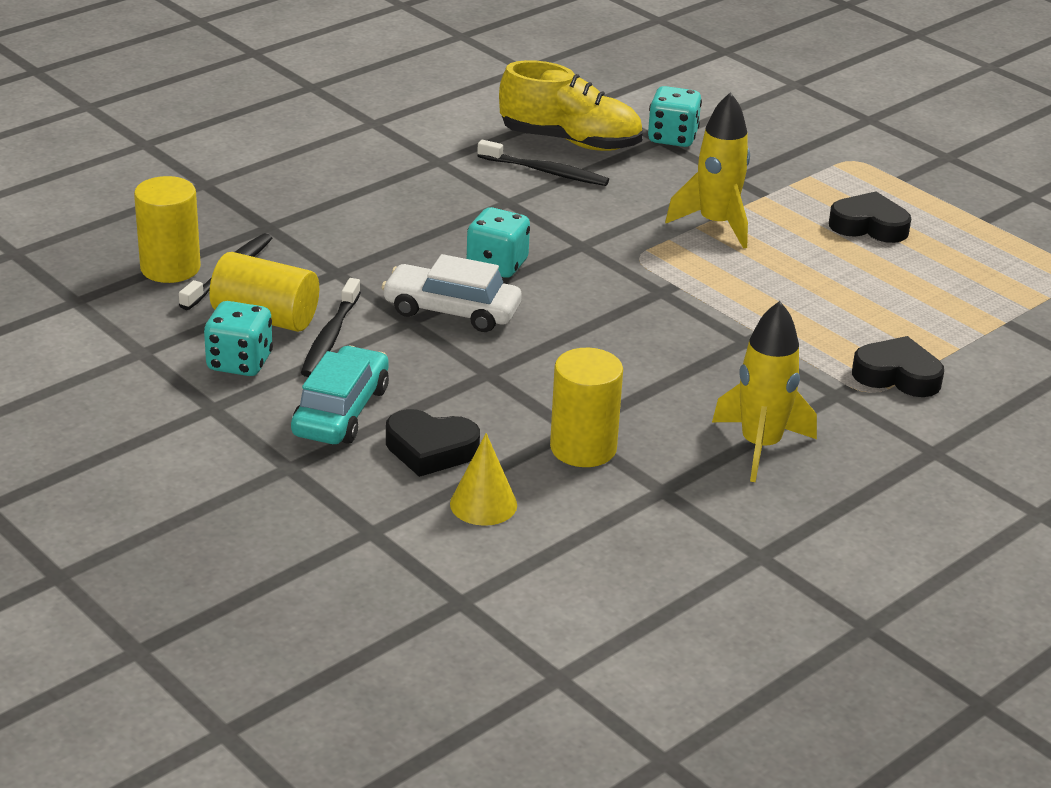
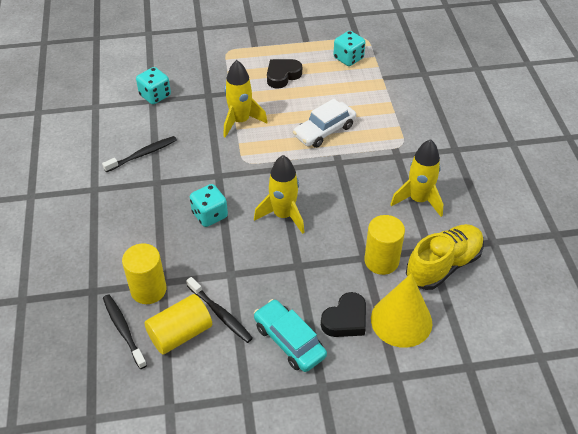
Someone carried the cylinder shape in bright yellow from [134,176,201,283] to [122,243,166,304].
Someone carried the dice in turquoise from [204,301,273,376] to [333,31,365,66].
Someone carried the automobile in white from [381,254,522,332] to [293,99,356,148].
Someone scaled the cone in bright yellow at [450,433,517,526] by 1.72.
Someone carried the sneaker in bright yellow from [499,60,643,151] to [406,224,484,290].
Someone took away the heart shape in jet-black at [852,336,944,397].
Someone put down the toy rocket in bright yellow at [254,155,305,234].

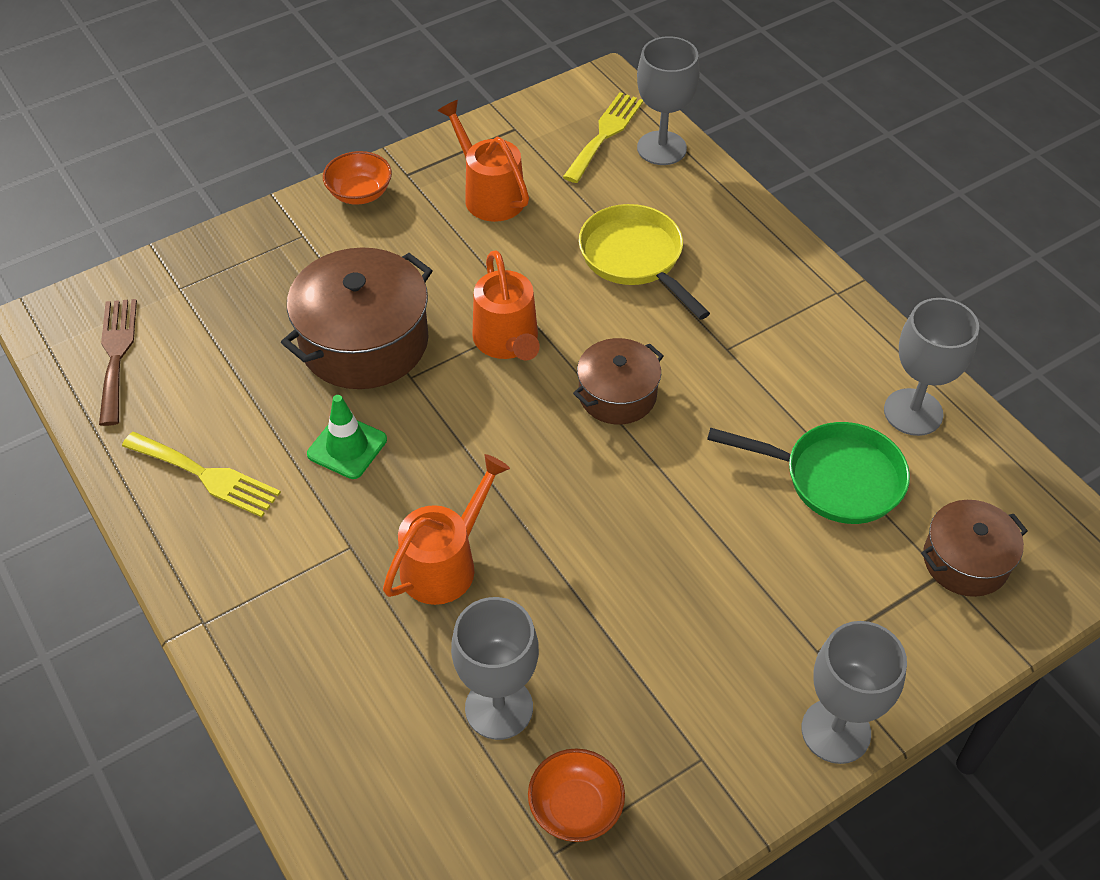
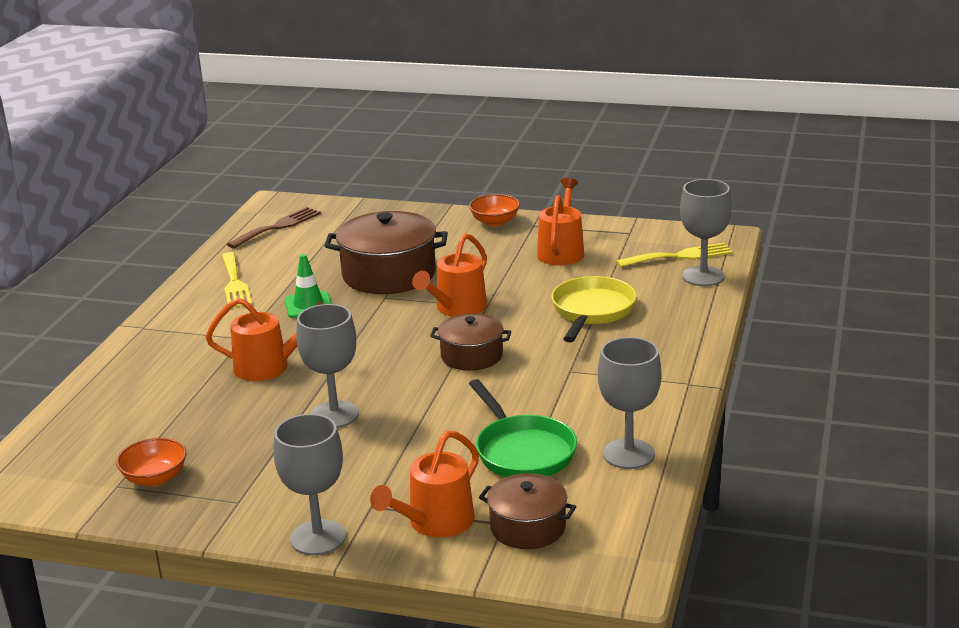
Someone carried the goblet in ash-grey from [451,597,539,740] to [296,304,359,428].
Someone put down the watering pot in orange at [370,430,479,538].

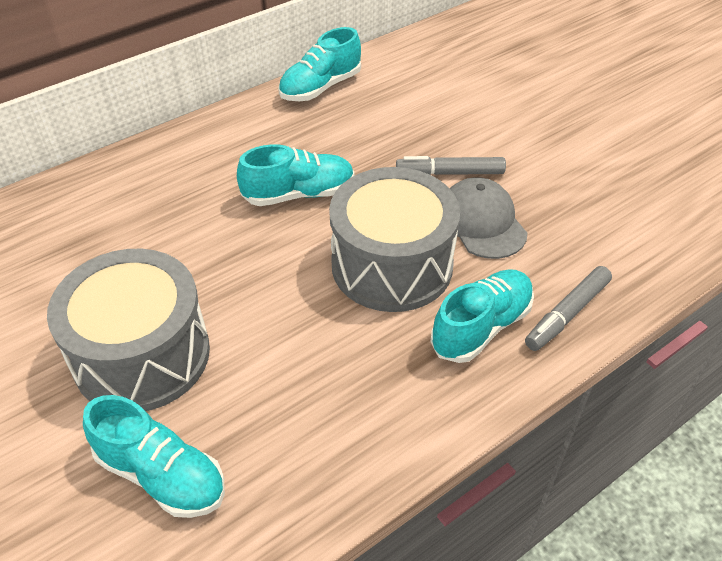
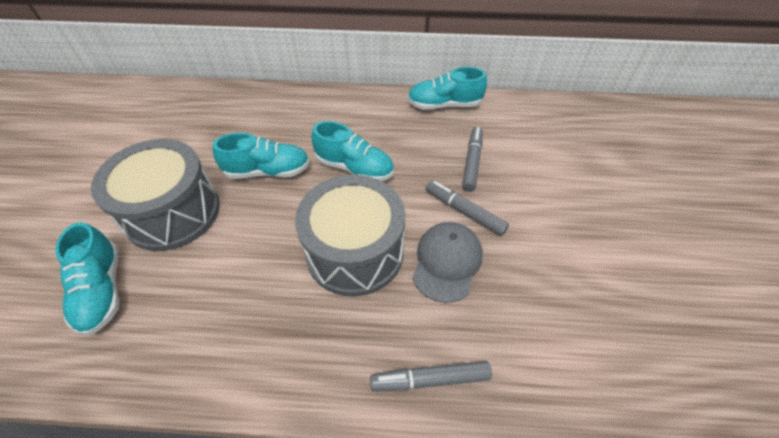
Someone carried the sneaker in turquoise from [431,269,534,363] to [213,133,310,179].
Someone put down the marker pen in ash-grey at [462,127,483,192].

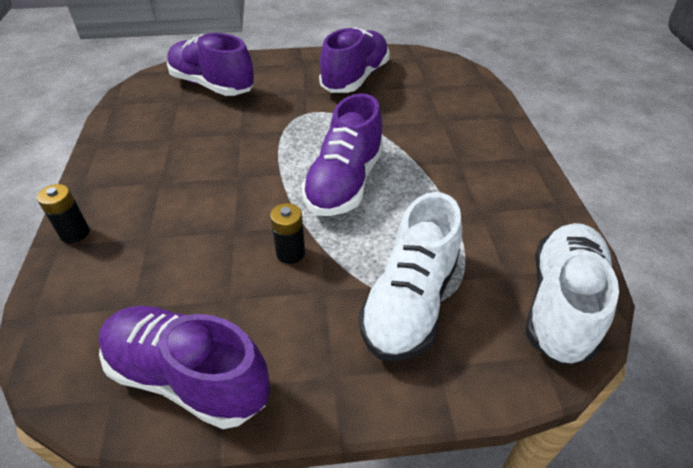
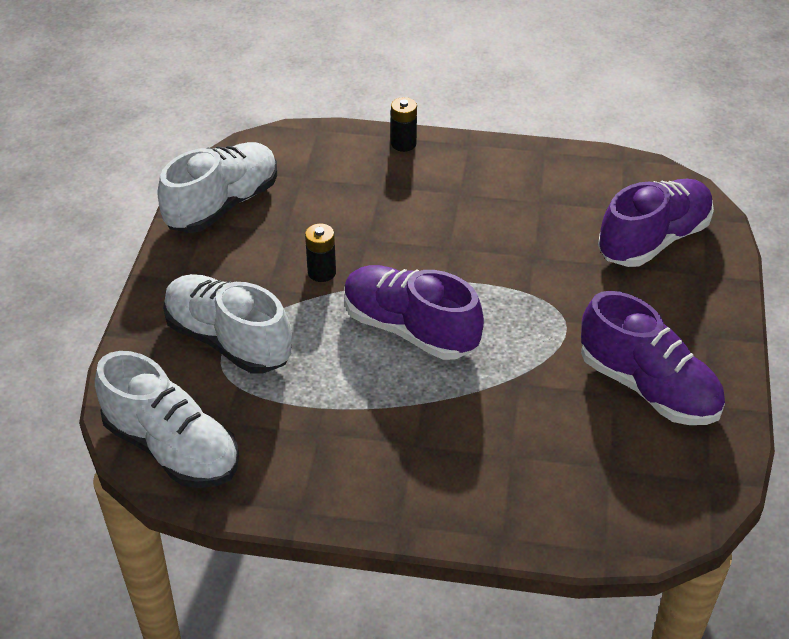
Someone repainted the sneaker in violet at [99,306,270,429], which became the sneaker in white at [158,142,277,233].

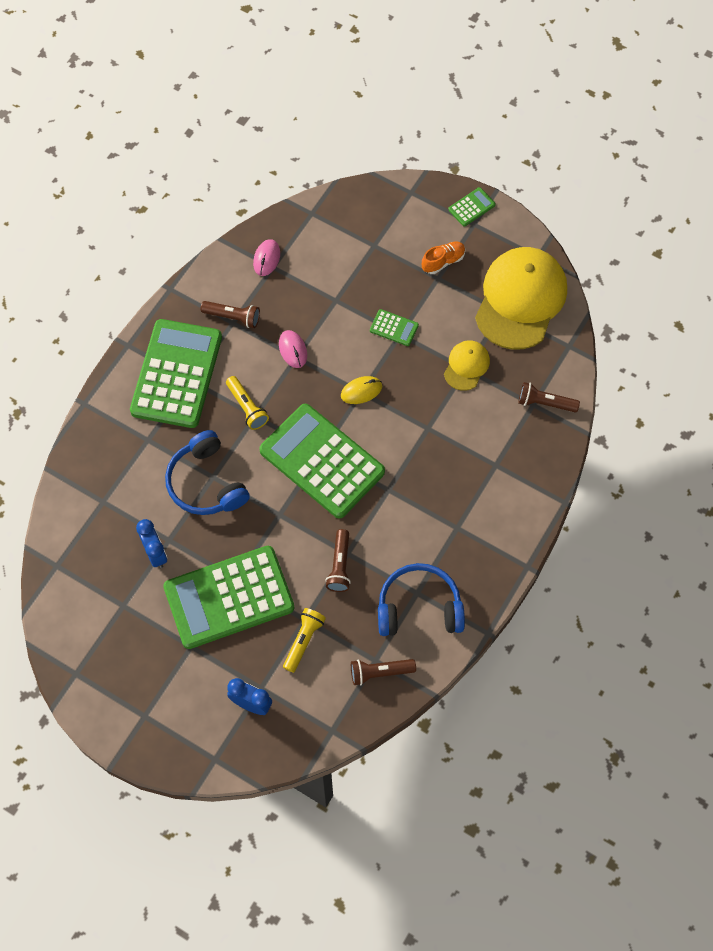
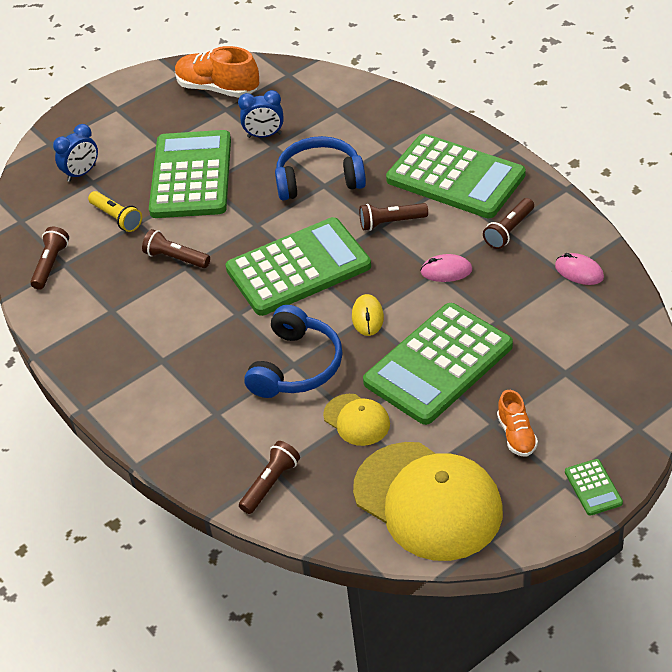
Someone repainted the pocket torch in bright yellow at [226,376,269,430], which became the pocket torch in dark brown at [359,203,428,231].
Someone scaled the calculator in green at [370,309,419,346] by 2.49.
Someone carried the headset in royal blue from [378,563,465,636] to [244,305,342,398].
Someone put down the sneaker in orange at [175,46,259,97].

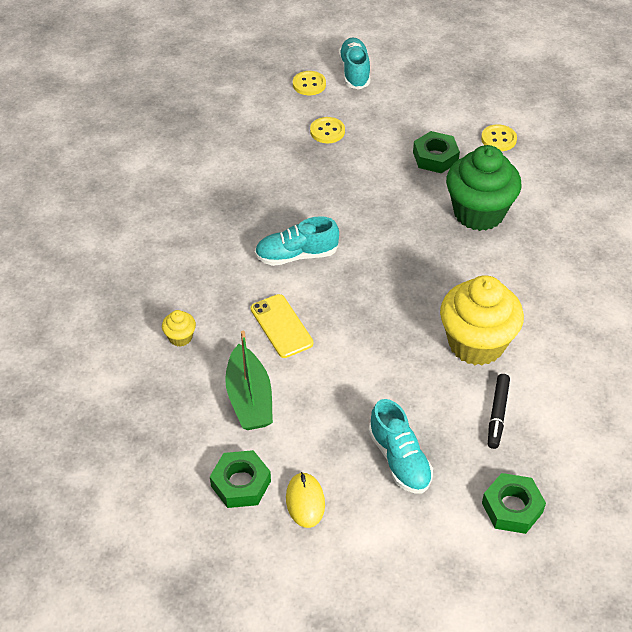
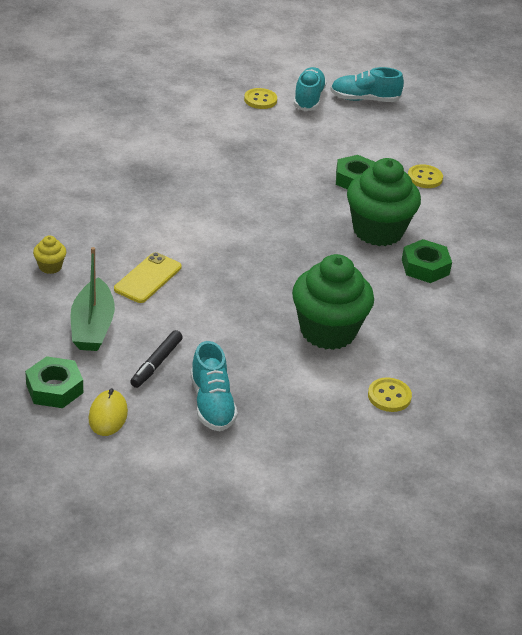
Someone rotated the mobile phone in bright yellow at [251,294,313,358] by 45 degrees clockwise.
Someone carried the sneaker in turquoise from [255,216,339,266] to [330,67,404,102].
Someone carried the shirt button in bright yellow from [310,117,345,143] to [368,377,412,412].
Someone repainted the cupcake in bright yellow at [440,275,524,365], which became the cupcake in green at [292,254,374,350].
Someone carried the nut in green from [482,473,546,534] to [402,239,452,283].
Someone carried the marker pen in jet-black from [488,374,510,449] to [130,330,183,388].

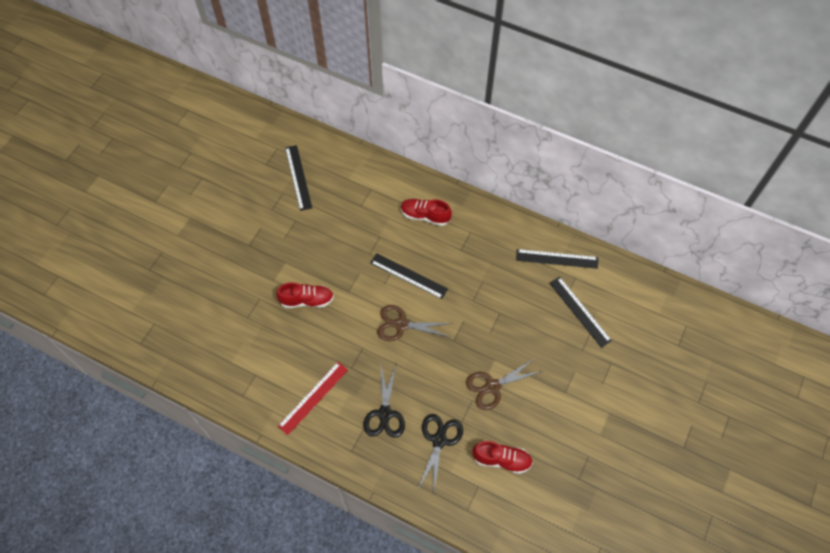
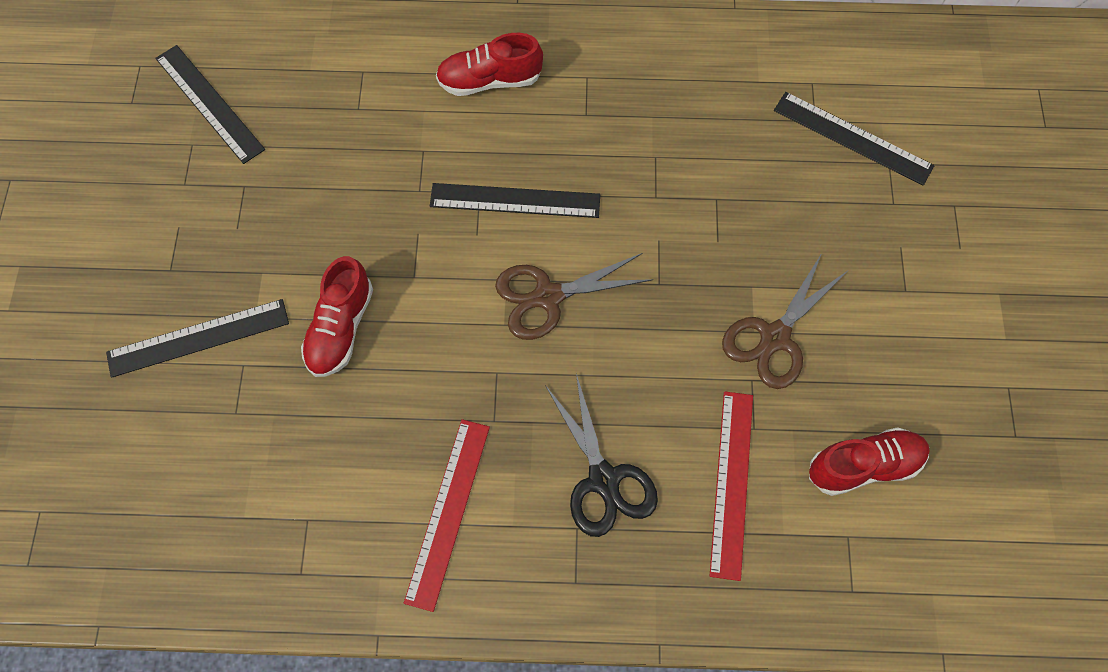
Someone rotated the sneaker in crimson at [276,283,334,308] by 135 degrees clockwise.
Someone swapped the scissors in jet-black at [417,414,463,491] for the straightedge in crimson at [710,391,753,581].
Someone carried the straightedge in jet-black from [516,249,598,269] to [106,299,289,378].

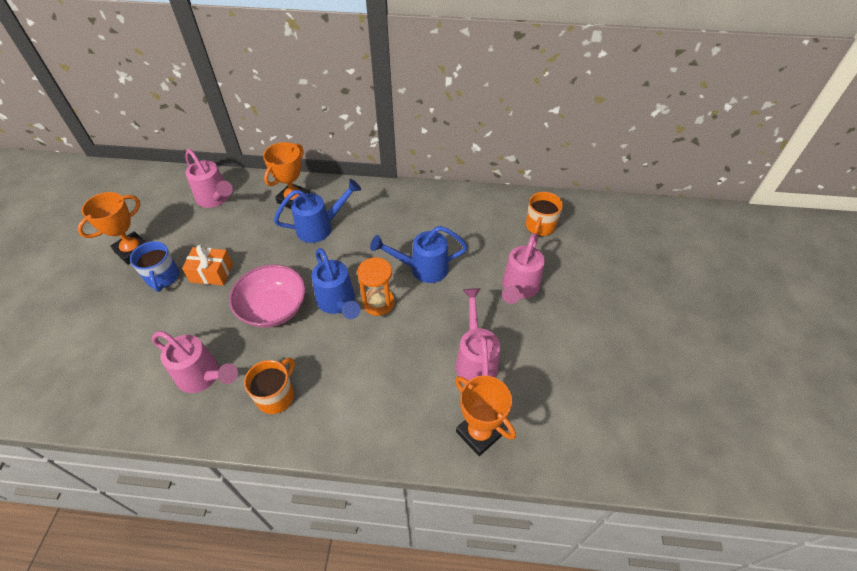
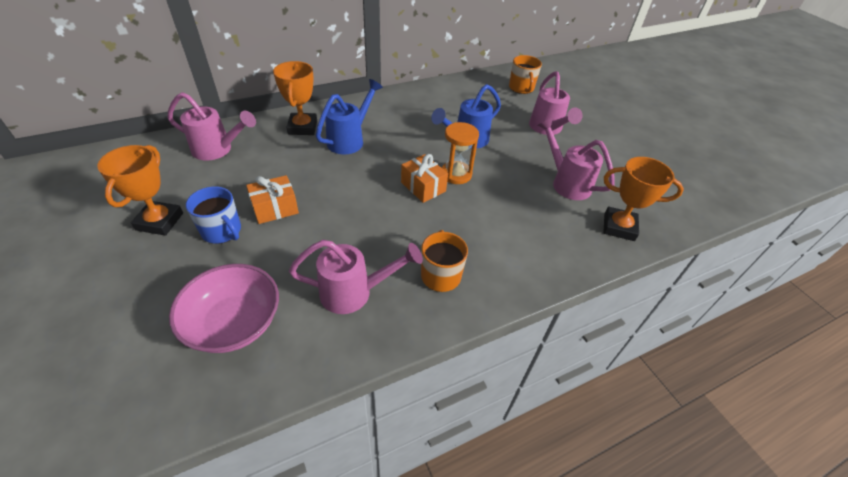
Someone carried the serving bowl in pink from [229,264,306,328] to [169,264,279,353].
Someone swapped the watering pot in royal blue at [312,248,360,319] for the present in orange at [401,154,448,203].

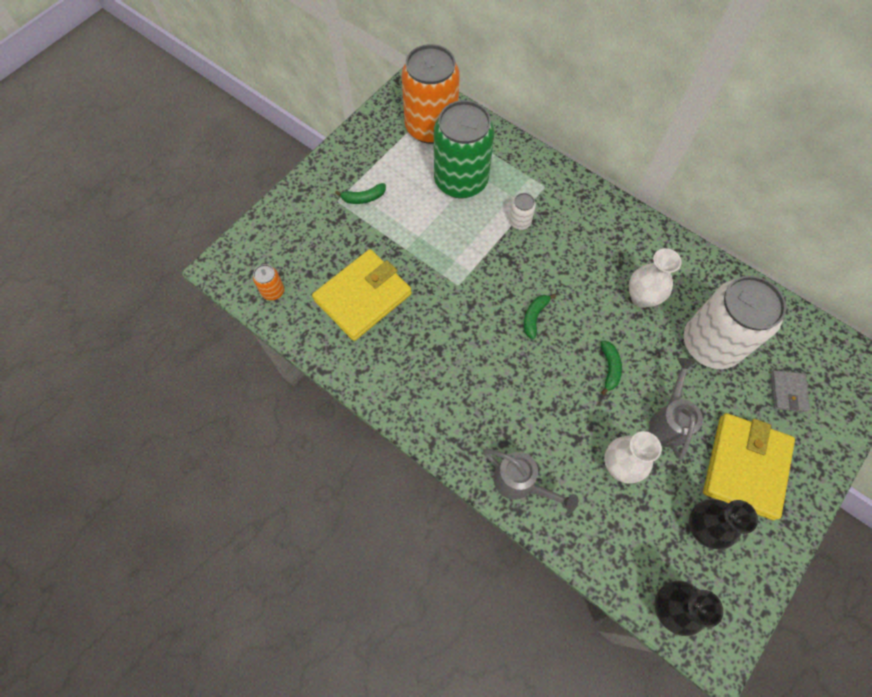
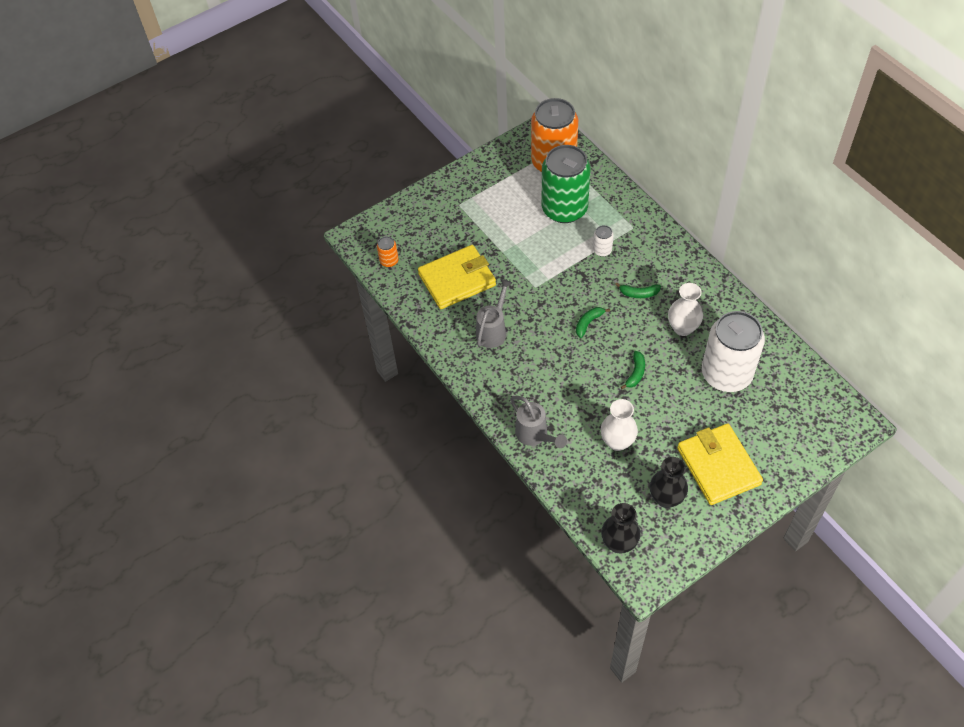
Someone carried the banana in green from [335,183,386,204] to [615,283,661,298].
Someone carried the watering pot in ash-grey from [649,358,703,459] to [476,279,512,348].
Someone rotated the billfold in bright yellow at [703,413,795,520] by 60 degrees counterclockwise.
Someone took away the billfold in ash-grey at [771,370,810,412].

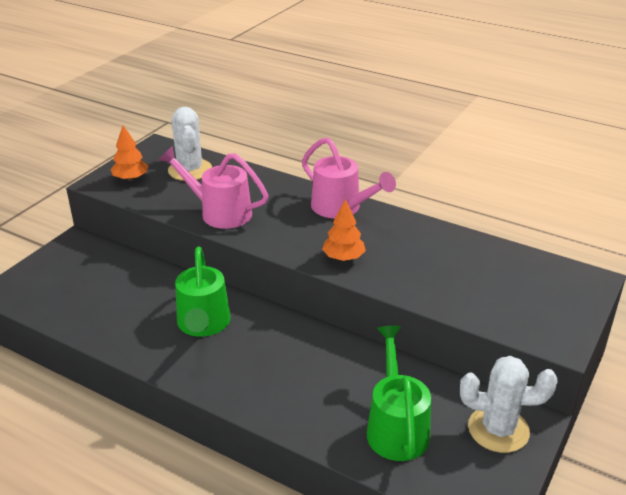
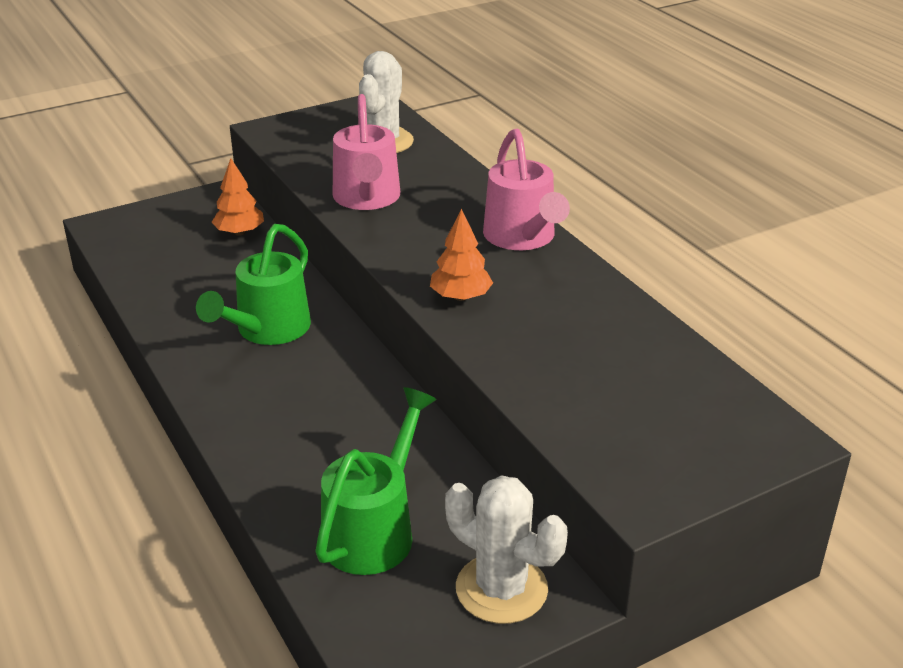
Someone carried the toy tree in orange from [110,125,149,181] to [212,158,264,236].
Someone rotated the watering pot in pink at [159,146,269,229] by 150 degrees counterclockwise.

